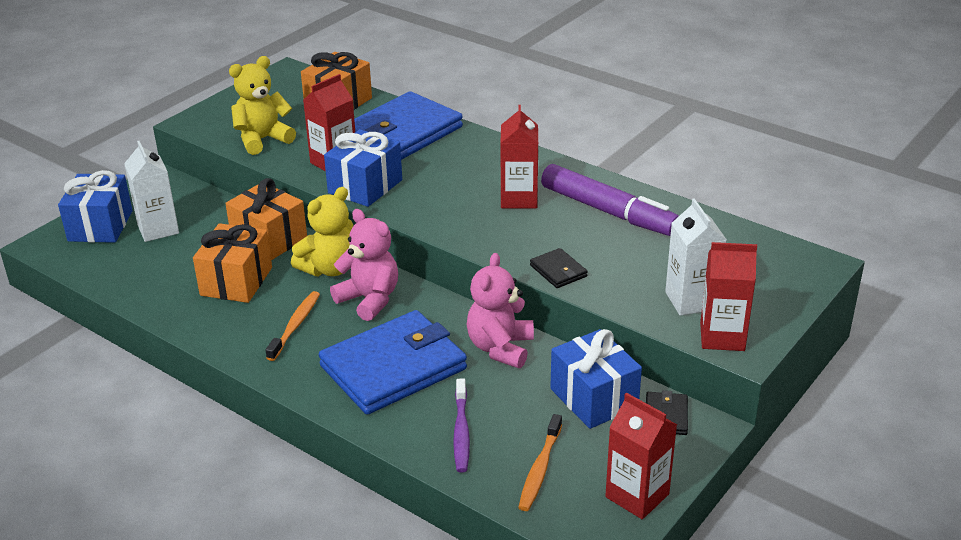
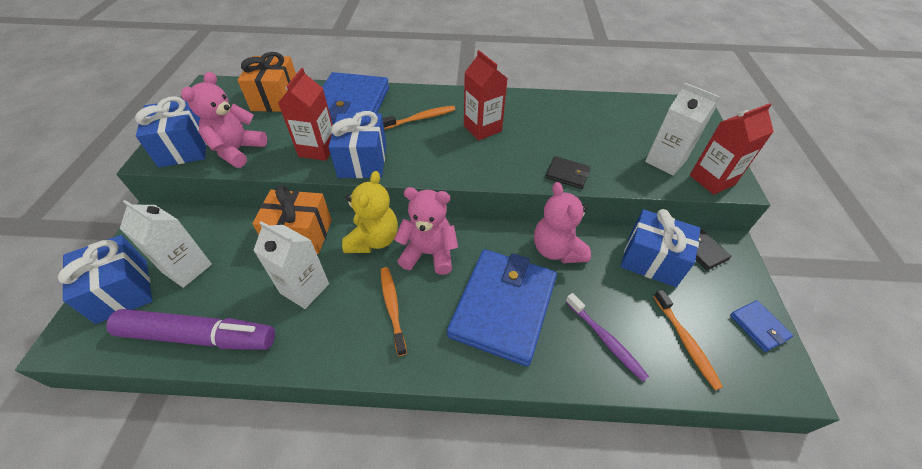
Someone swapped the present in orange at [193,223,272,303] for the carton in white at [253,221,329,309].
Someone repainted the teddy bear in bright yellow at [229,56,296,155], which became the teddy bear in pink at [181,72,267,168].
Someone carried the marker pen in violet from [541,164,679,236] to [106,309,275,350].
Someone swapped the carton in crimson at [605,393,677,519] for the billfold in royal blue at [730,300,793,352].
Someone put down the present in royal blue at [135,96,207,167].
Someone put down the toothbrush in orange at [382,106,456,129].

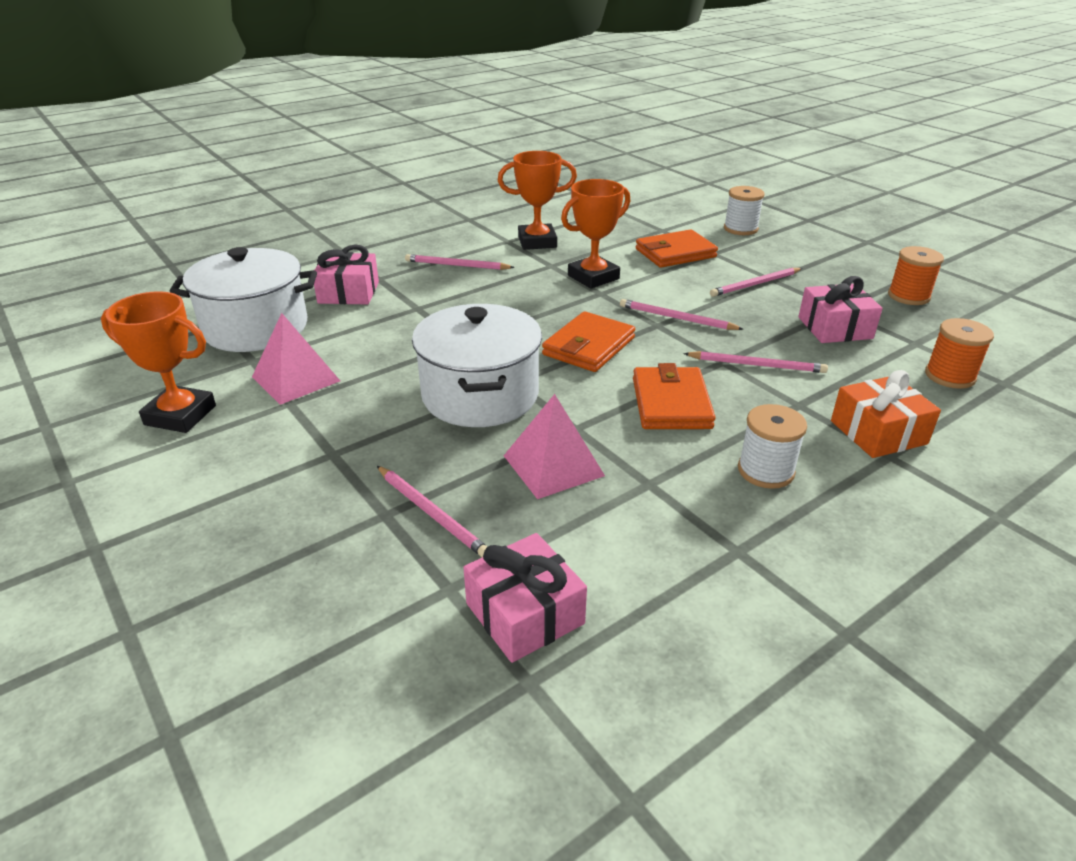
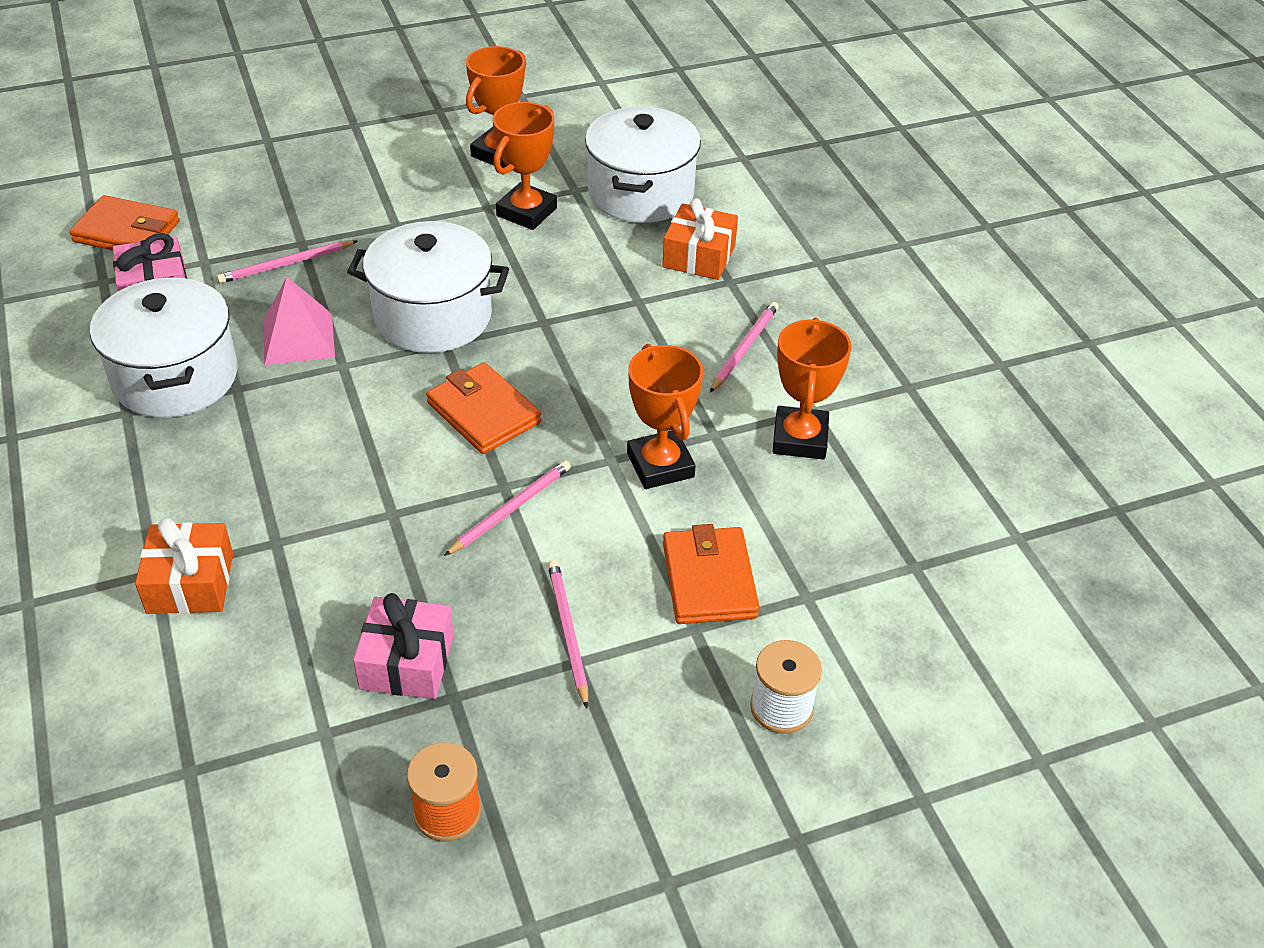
Someone swapped the solid pyramid in pink at [252,313,340,405] for the award cup in orange at [492,102,557,230].
Someone repainted the present in pink at [314,245,379,304], which became the present in orange at [662,198,738,280].
Someone carried the billfold in orange from [633,363,716,429] to [69,195,180,250].
Someone took away the lead pencil in pink at [683,351,828,373].
Someone took away the reel of thread in white at [738,404,807,489].
Someone took away the reel of thread in orange at [925,318,994,389].
Someone put down the pot in white at [90,276,238,418].

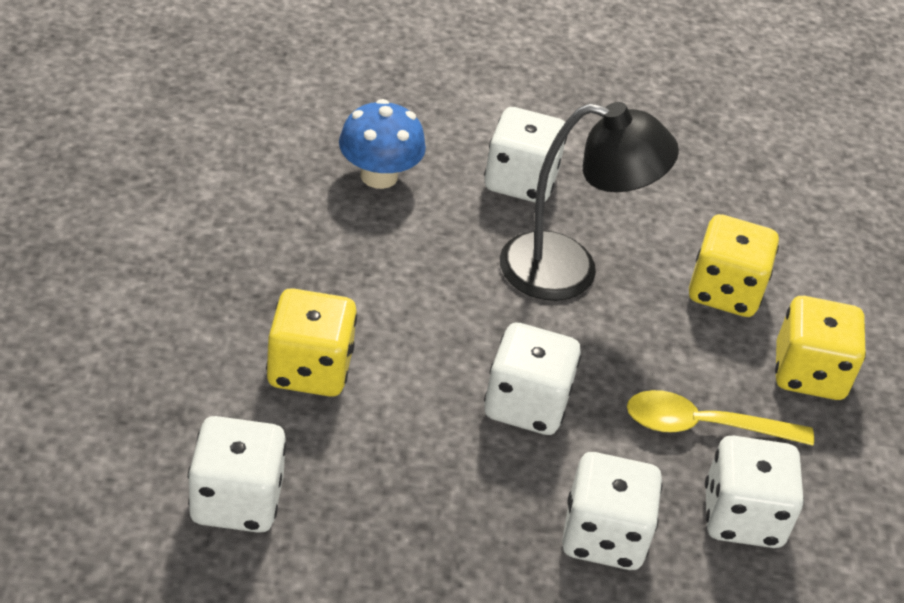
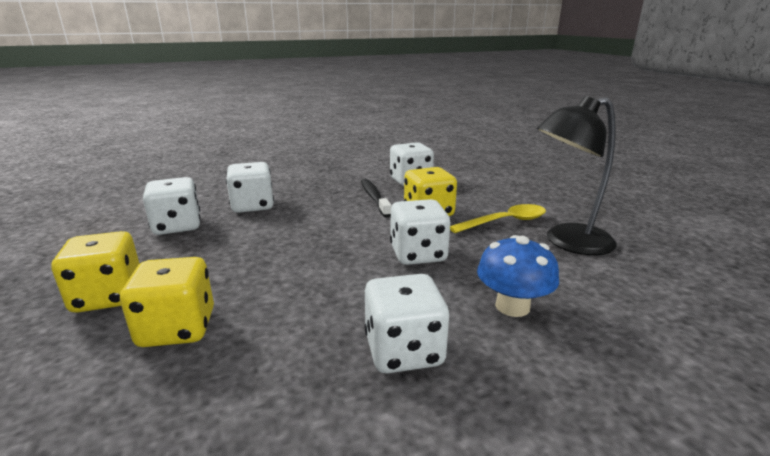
Someone carried the dice in white from [484,322,581,435] to [390,199,451,265].
Someone carried the desk lamp in jet-black from [500,102,679,301] to [537,96,617,255].
Someone carried the tablespoon in bright yellow from [627,390,814,445] to [450,204,546,233].
Someone put down the toothbrush in jet-black at [361,179,392,218].

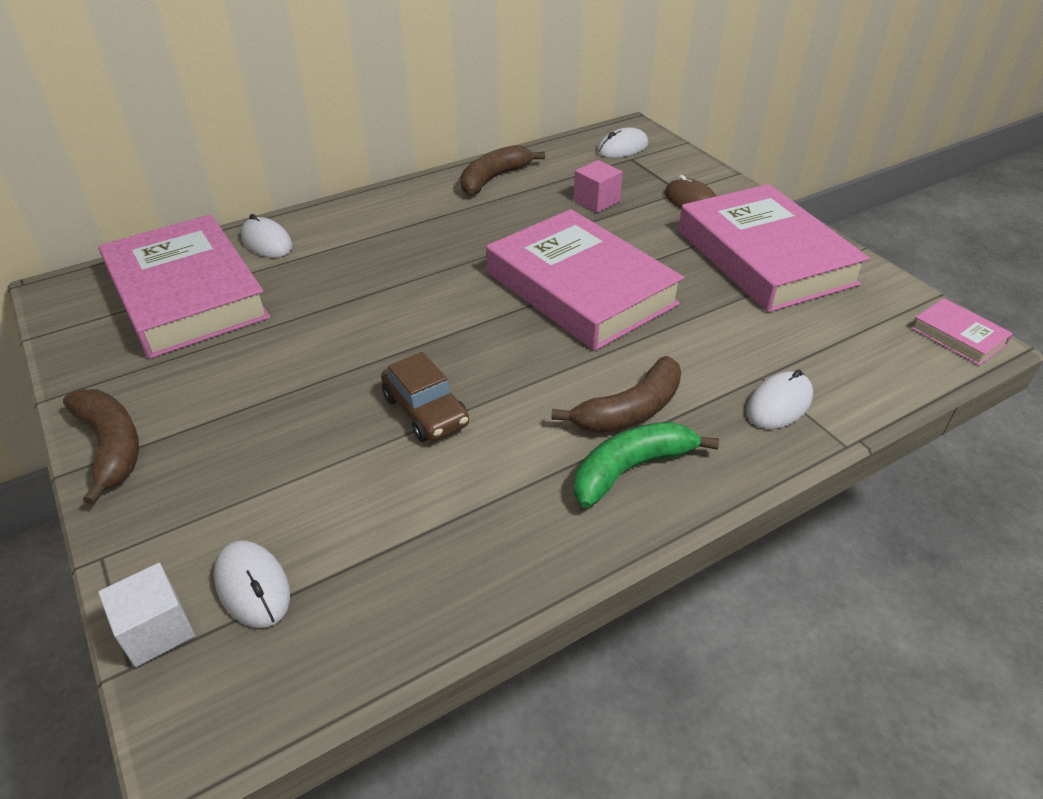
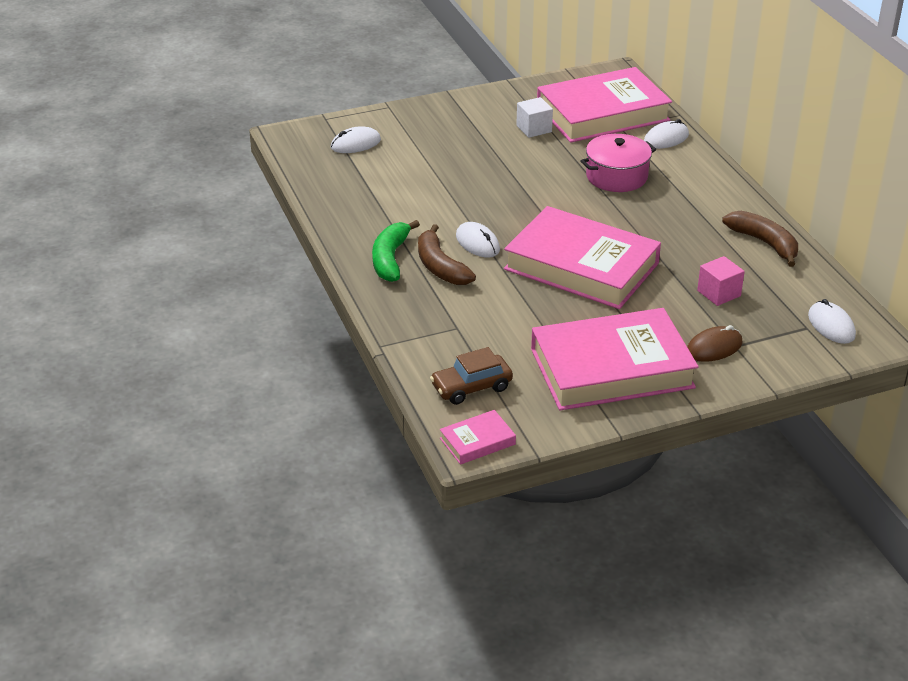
Someone took away the banana in dark brown at [63,389,139,505].
Someone carried the solid cube in white from [98,563,195,667] to [516,97,553,138].
Someone carried the automobile in dark brown from [381,352,469,442] to [430,347,513,405].
Someone rotated the hardcover in pink at [486,209,684,351] by 60 degrees clockwise.
Someone rotated the banana in green at [574,422,719,508] by 150 degrees counterclockwise.
Someone carried the mouse in white from [746,369,813,429] to [456,222,500,257].
Someone put down the pot in pink at [580,134,656,192].

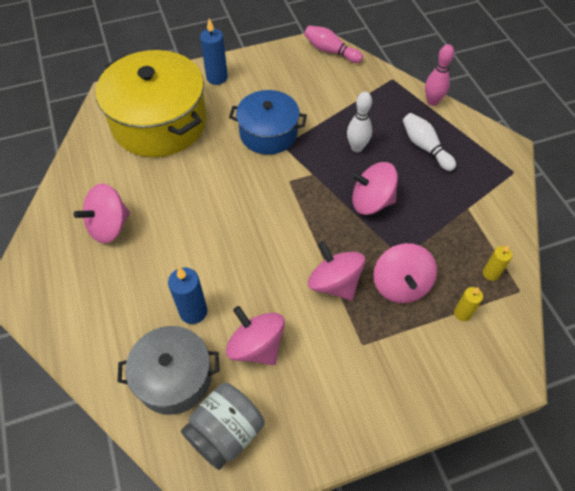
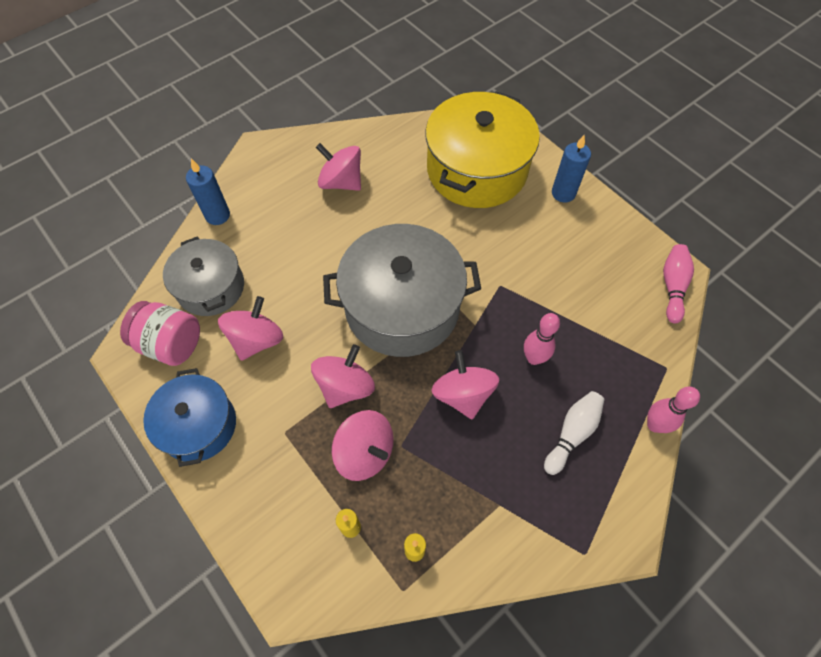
Someone carried the wax candle in royal blue from [168,267,207,324] to [186,158,230,225].
Someone repainted the jam jar in ash-grey at [181,383,265,470], which became the jam jar in pink at [120,301,200,366].
Someone carried the pot in royal blue from [229,90,307,155] to [143,368,236,467].
Someone repainted the skittle in white at [347,92,372,152], which became the skittle in pink at [524,313,560,365].
Someone rotated the toy top in pink at [373,243,437,303] by 120 degrees counterclockwise.
Someone put down the pot in ash-grey at [323,224,481,357].

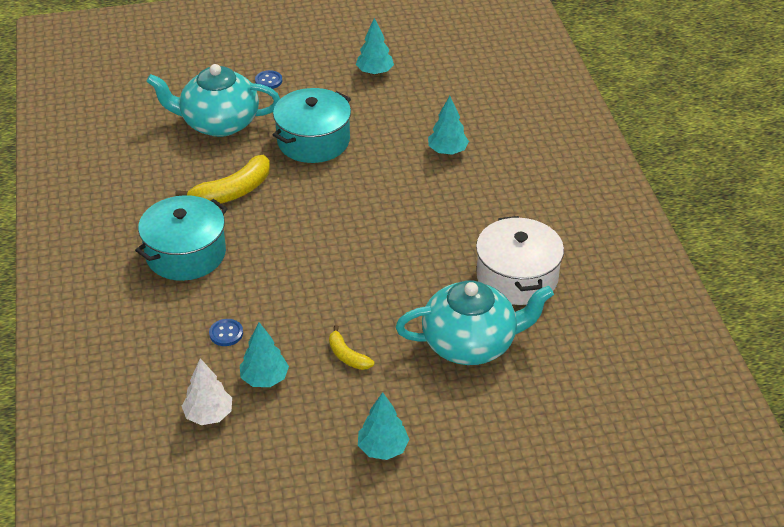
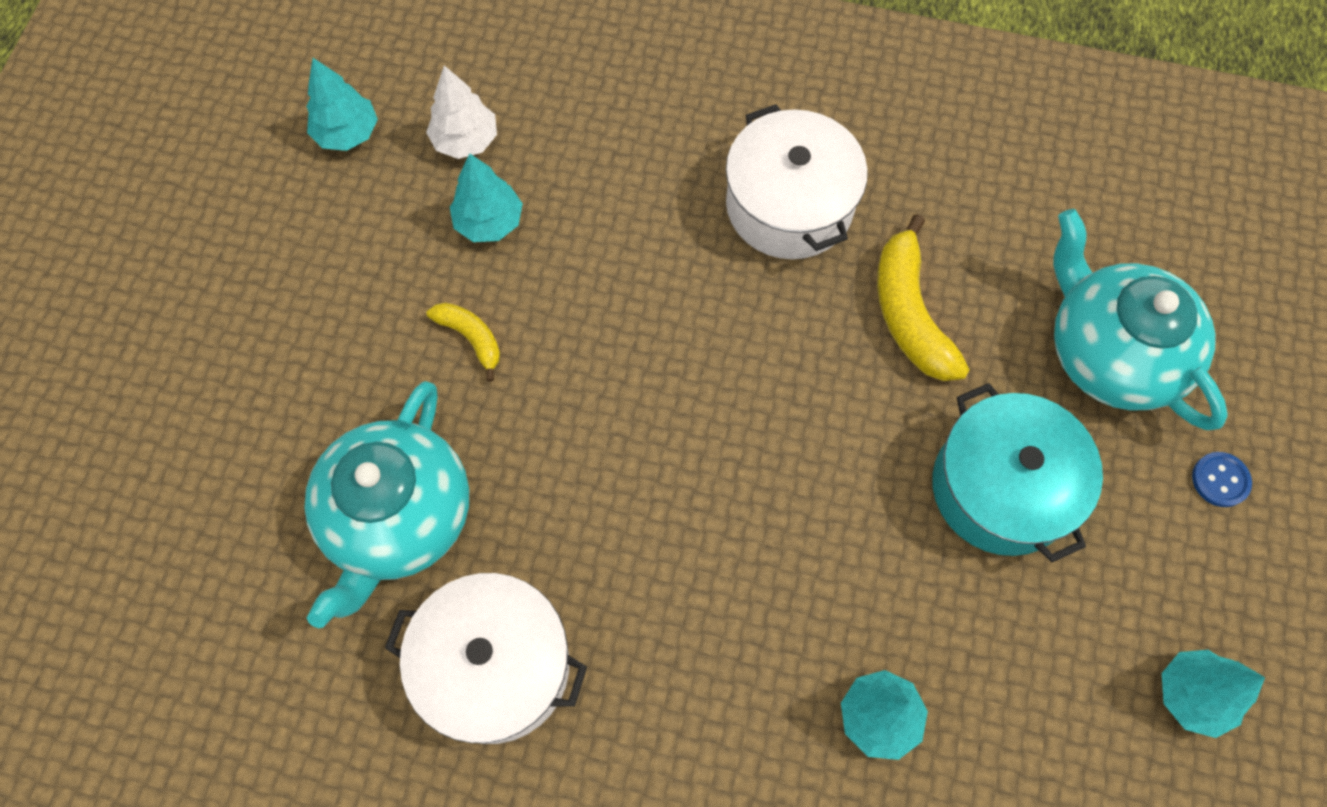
Someone repainted the pot in turquoise at [135,195,228,281], which became the pot in white at [726,104,868,259].
Someone rotated the tea pot in turquoise at [146,64,280,137] by 60 degrees counterclockwise.
Someone took away the shirt button in royal blue at [209,319,243,346].
Someone rotated the banana in bright yellow at [329,325,374,370] by 60 degrees clockwise.
Someone carried the toy tree in turquoise from [358,392,410,460] to [306,58,378,151].

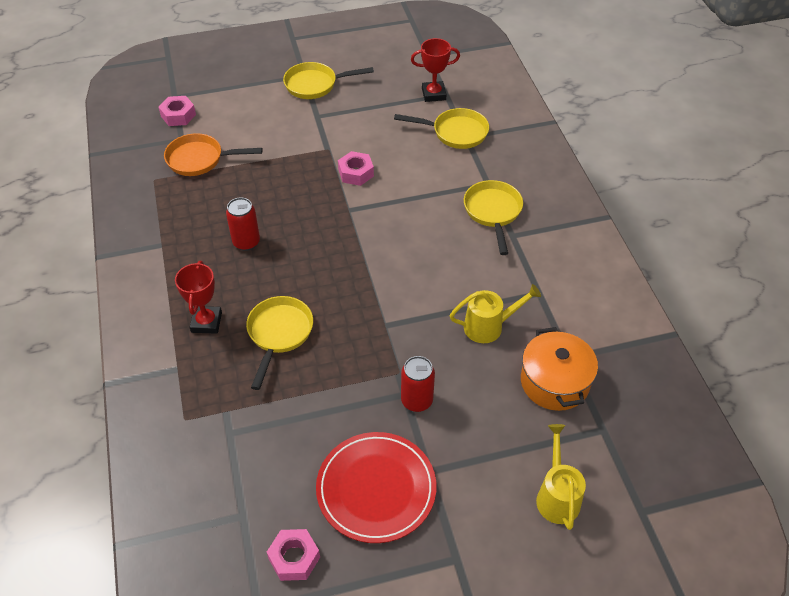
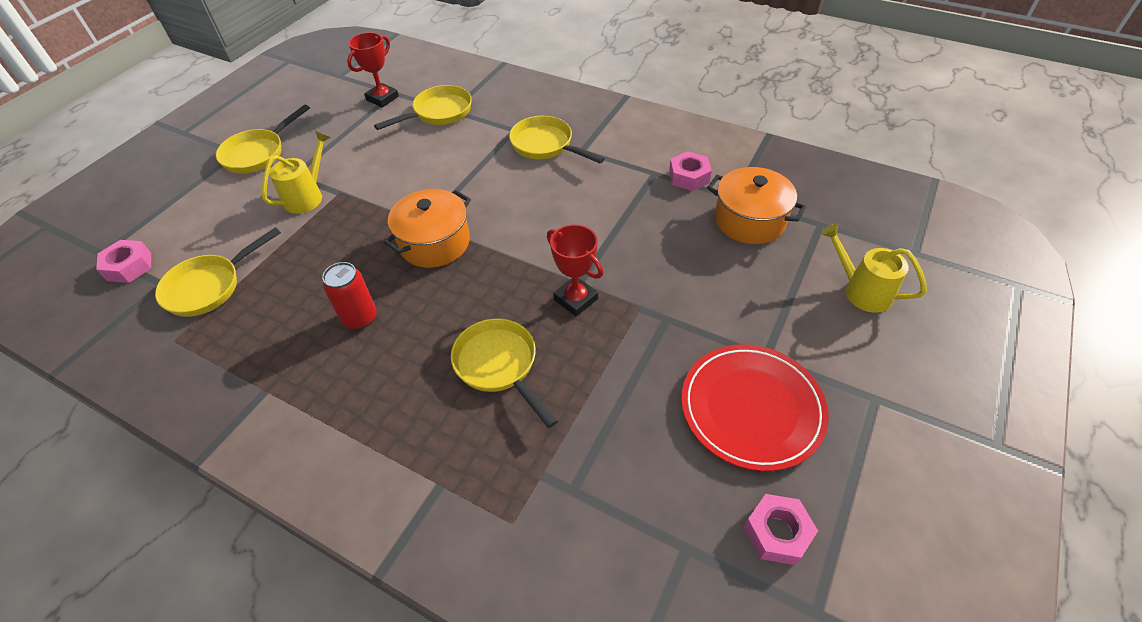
Someone repainted the pan in orange at [164,133,263,176], which became the pan in bright yellow at [155,227,281,317].
Someone carried the award cup in crimson from [175,261,222,334] to [547,224,603,317].
Someone carried the nut in pink from [338,151,374,186] to [669,151,712,191].
Someone took away the can in crimson at [401,356,435,412].
Someone carried the watering pot in bright yellow from [450,284,541,343] to [262,131,331,214].
Someone put down the pot in orange at [383,189,471,268].

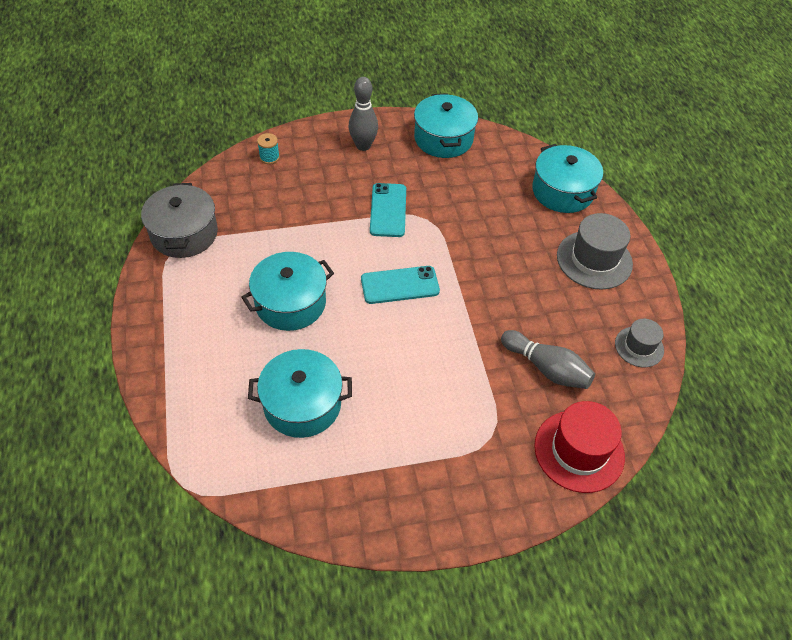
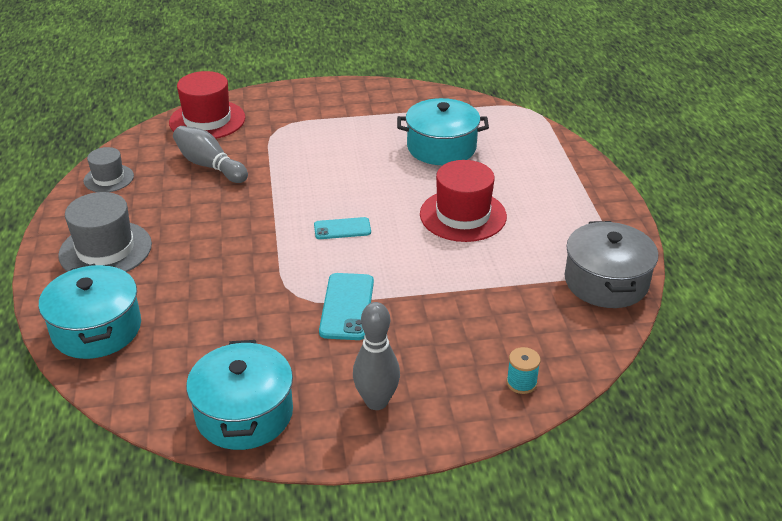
Someone swapped the pot in turquoise at [241,252,334,331] for the hat in crimson at [420,160,507,242].
Someone scaled the mobile phone in turquoise at [361,266,440,304] by 0.65.

